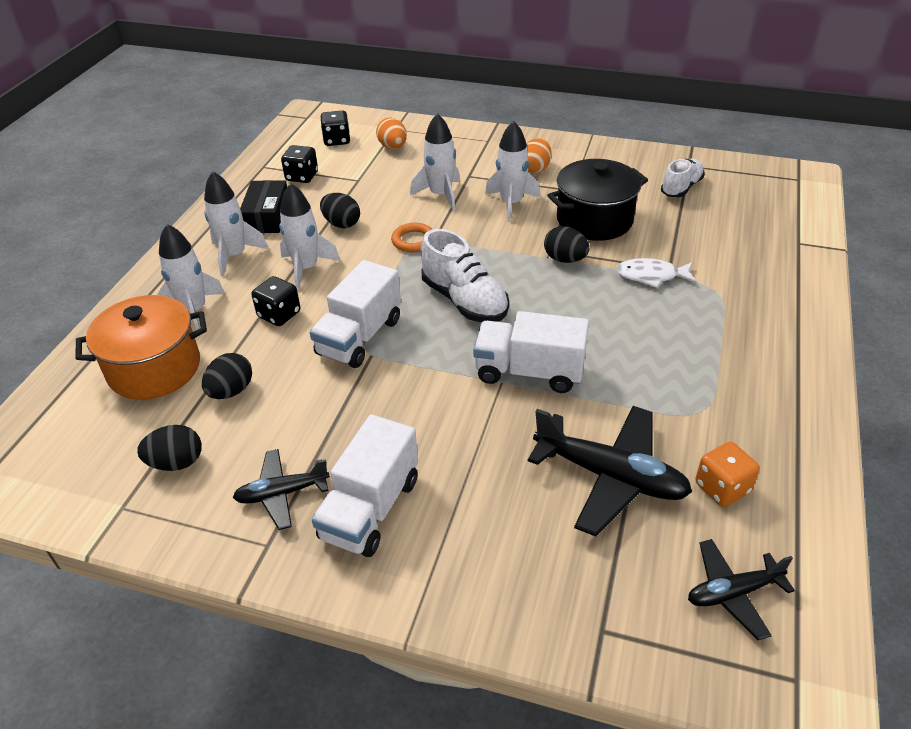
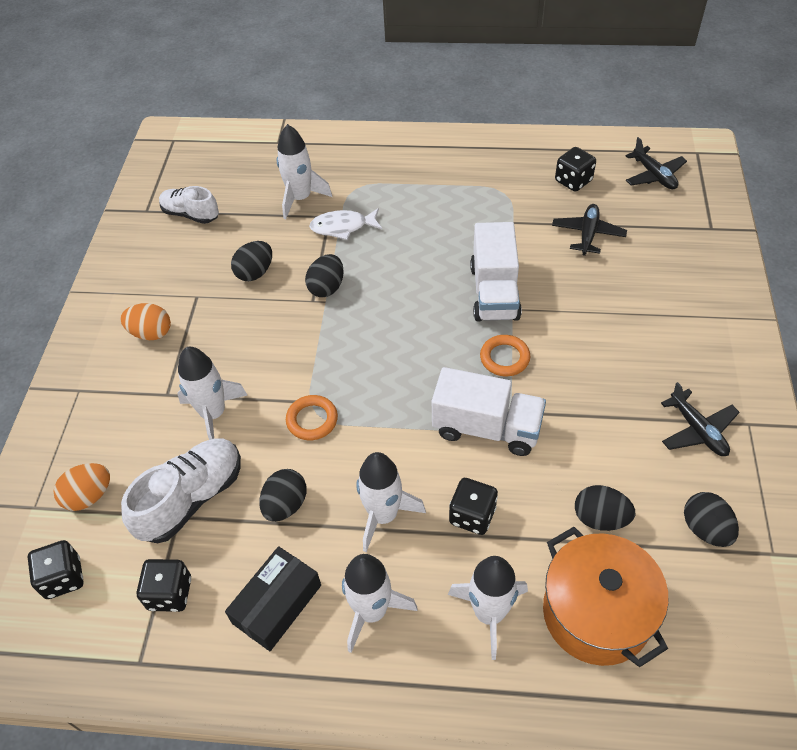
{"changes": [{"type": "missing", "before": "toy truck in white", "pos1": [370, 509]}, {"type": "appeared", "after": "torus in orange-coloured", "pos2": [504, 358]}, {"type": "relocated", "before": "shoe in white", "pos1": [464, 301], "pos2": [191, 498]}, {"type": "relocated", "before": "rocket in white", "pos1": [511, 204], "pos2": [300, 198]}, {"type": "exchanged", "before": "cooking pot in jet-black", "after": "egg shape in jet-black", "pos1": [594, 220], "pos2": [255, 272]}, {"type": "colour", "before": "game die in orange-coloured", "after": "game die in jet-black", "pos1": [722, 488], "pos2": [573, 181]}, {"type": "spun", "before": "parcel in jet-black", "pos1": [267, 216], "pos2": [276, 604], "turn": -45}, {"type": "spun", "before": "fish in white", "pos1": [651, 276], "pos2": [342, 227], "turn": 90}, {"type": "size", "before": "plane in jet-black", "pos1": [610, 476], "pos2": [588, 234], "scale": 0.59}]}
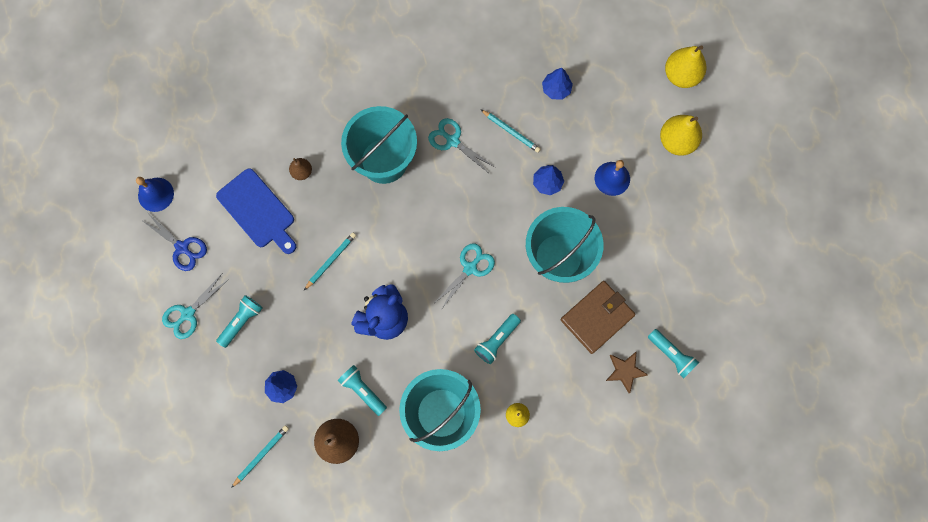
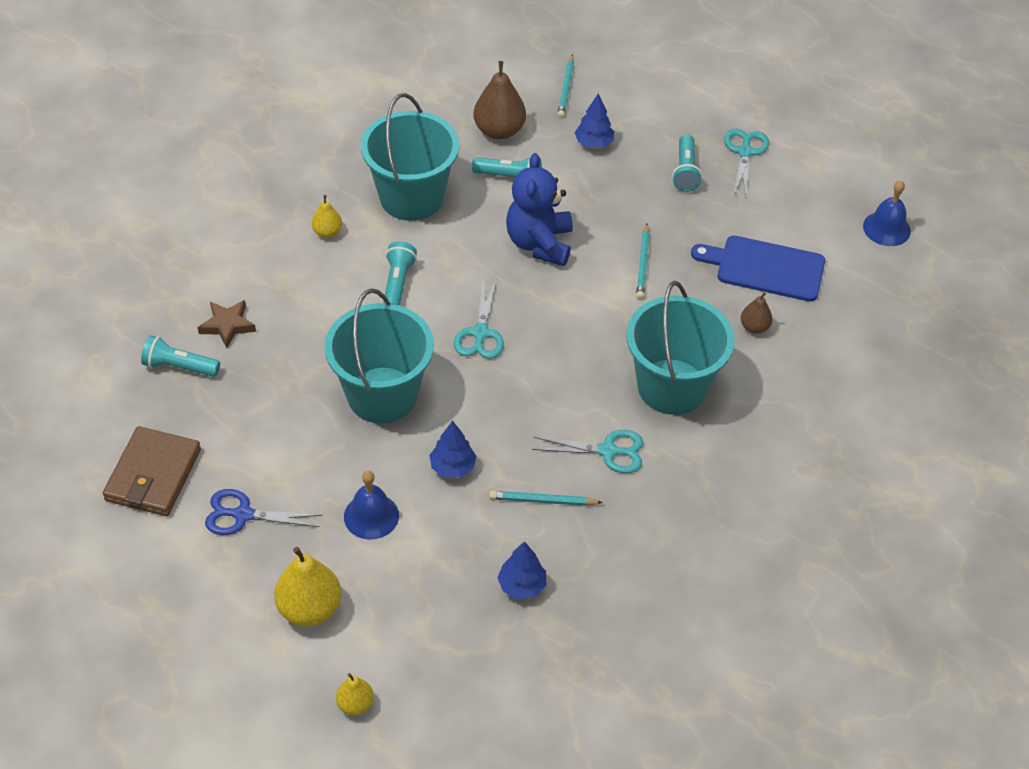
{"changes": [{"type": "relocated", "before": "pair of scissors in blue", "pos1": [182, 247], "pos2": [243, 514]}, {"type": "relocated", "before": "card wallet in brown", "pos1": [597, 317], "pos2": [153, 475]}, {"type": "size", "before": "pear in bright yellow", "pos1": [681, 75], "pos2": [355, 704], "scale": 0.55}]}
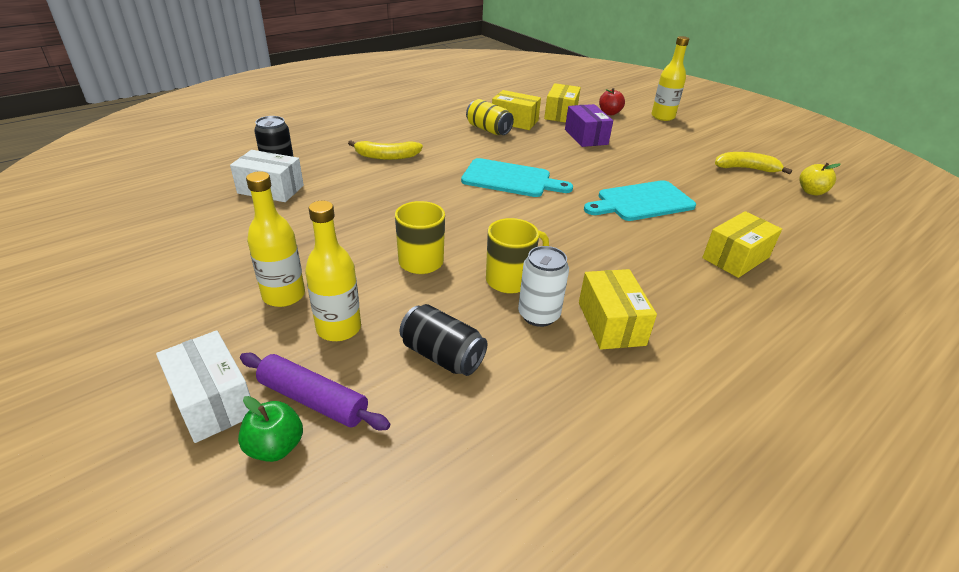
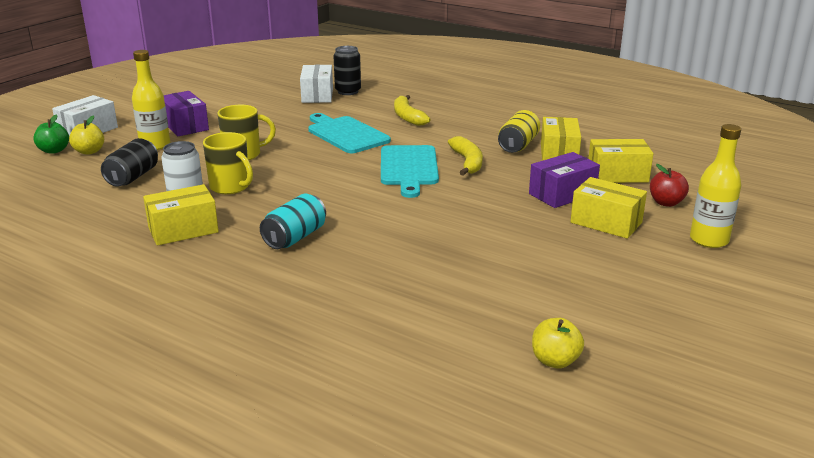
{"changes": [{"type": "appeared", "after": "tin in turquoise", "pos2": [295, 237]}, {"type": "relocated", "before": "bread board in turquoise", "pos1": [641, 202], "pos2": [346, 134]}, {"type": "relocated", "before": "parcel in bright yellow", "pos1": [736, 258], "pos2": [606, 222]}, {"type": "relocated", "before": "banana fruit in bright yellow", "pos1": [746, 169], "pos2": [467, 162]}, {"type": "exchanged", "before": "pastry roller in violet", "after": "apple fruit in bright yellow", "pos1": [313, 400], "pos2": [89, 151]}, {"type": "exchanged", "before": "drink bottle in bright yellow", "after": "parcel in violet", "pos1": [284, 295], "pos2": [185, 126]}]}
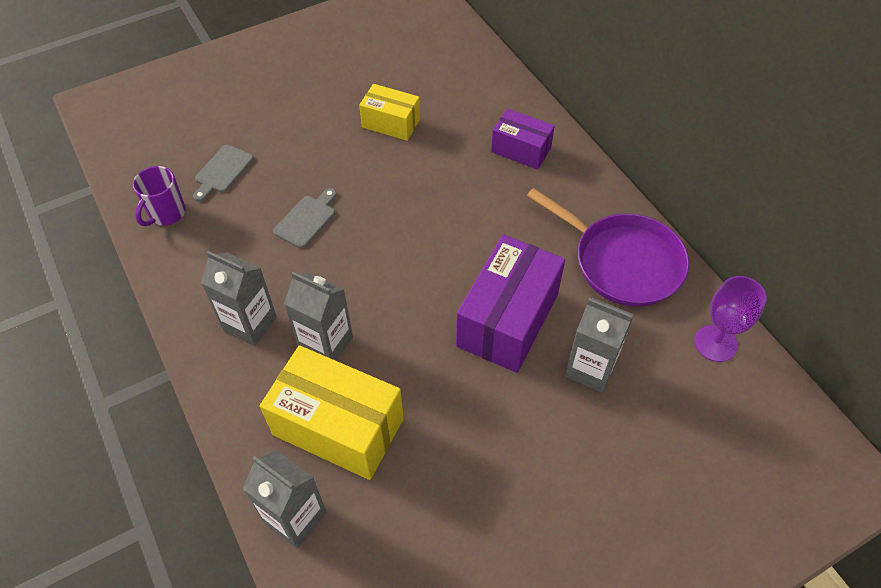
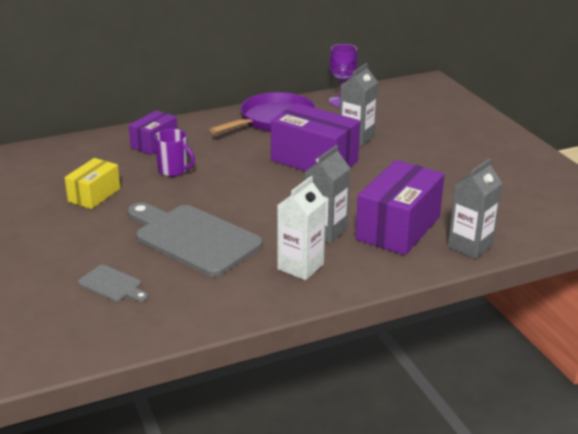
{"changes": [{"type": "relocated", "before": "mug in violet", "pos1": [166, 213], "pos2": [173, 170]}, {"type": "colour", "before": "juice carton in gray", "after": "juice carton in white", "pos1": [250, 324], "pos2": [300, 267]}, {"type": "colour", "before": "parcel in bright yellow", "after": "parcel in violet", "pos1": [338, 426], "pos2": [398, 228]}, {"type": "size", "before": "bread board in gray", "pos1": [307, 219], "pos2": [193, 238], "scale": 2.17}]}
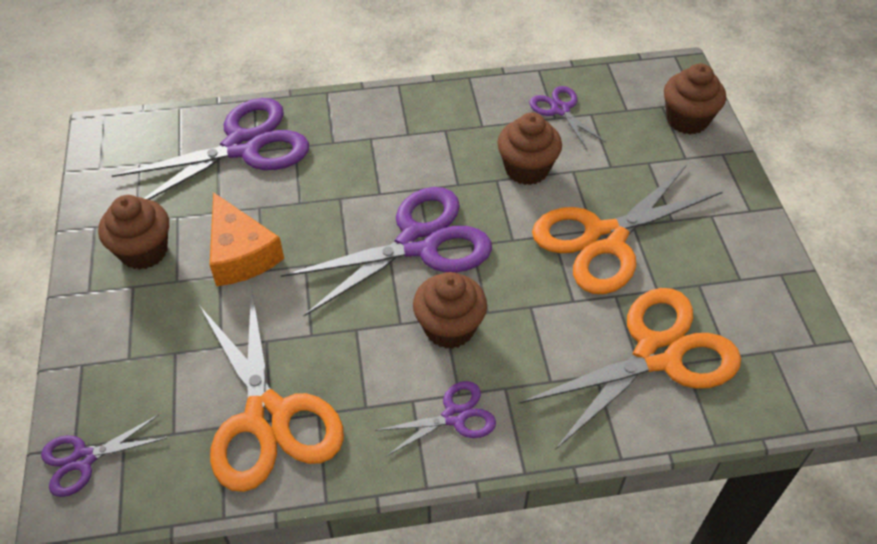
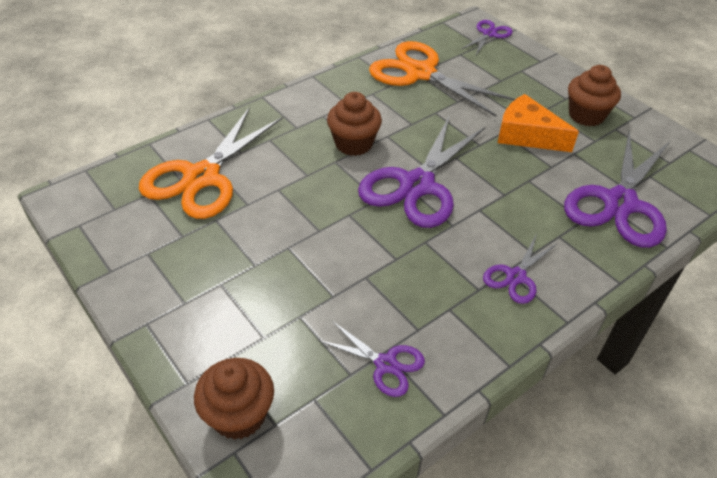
{"changes": [{"type": "missing", "before": "fairy cake in brown", "pos1": [526, 169]}, {"type": "missing", "before": "pair of scissors in orange-coloured", "pos1": [604, 239]}, {"type": "relocated", "before": "pair of scissors in violet", "pos1": [454, 416], "pos2": [516, 277]}]}
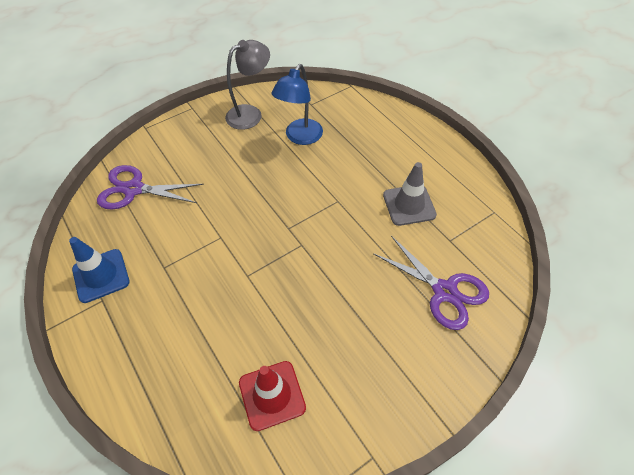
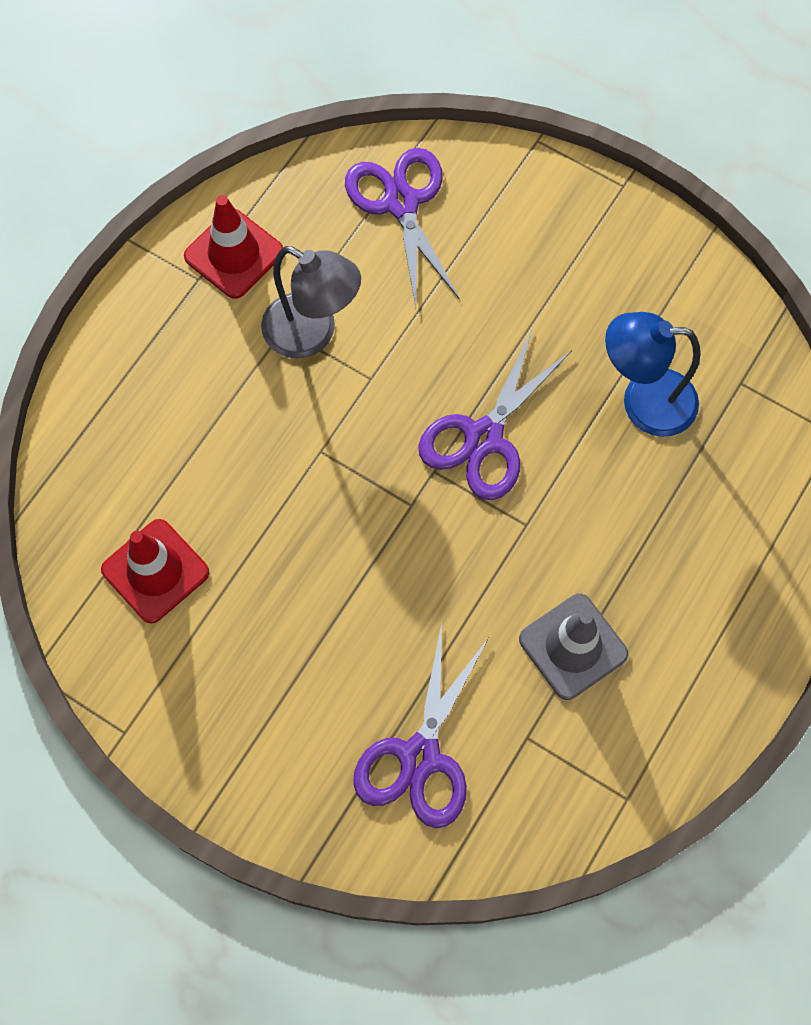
{"changes": [{"type": "appeared", "after": "pair of scissors in violet", "pos2": [483, 437]}, {"type": "relocated", "before": "desk lamp in gray", "pos1": [250, 114], "pos2": [312, 334]}, {"type": "colour", "before": "traffic cone in blue", "after": "traffic cone in scarlet", "pos1": [101, 275], "pos2": [234, 254]}]}
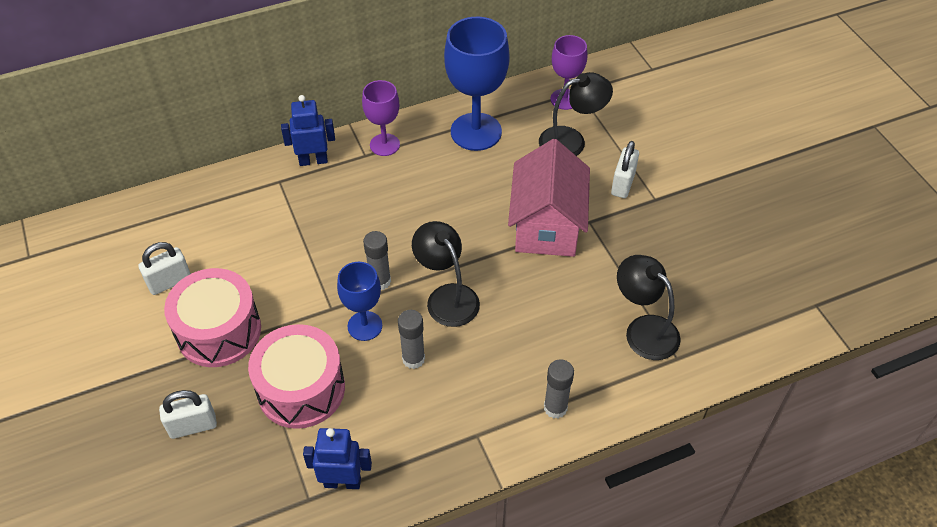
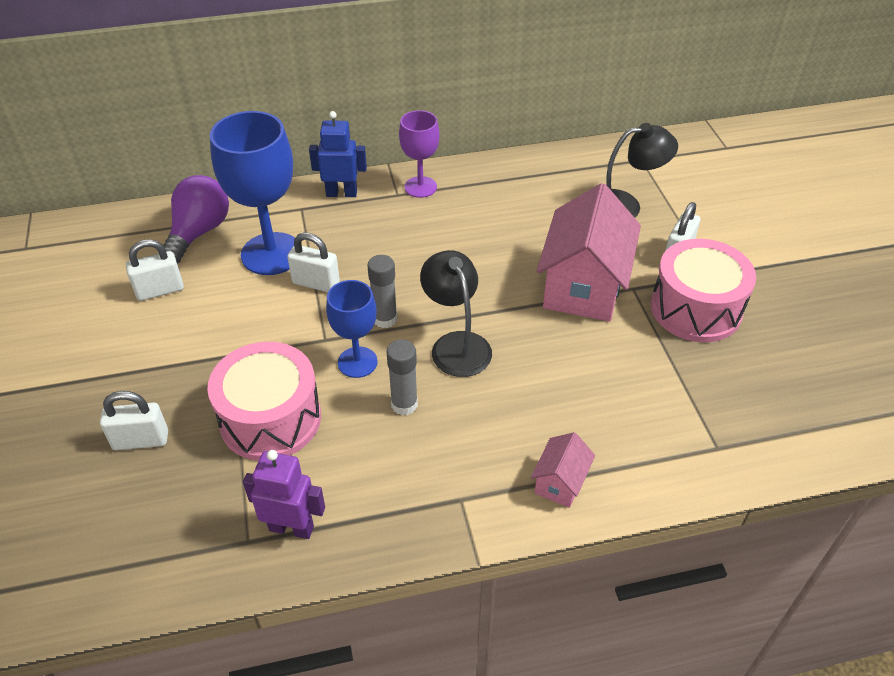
{"changes": [{"type": "missing", "before": "wine glass in violet", "pos1": [564, 99]}, {"type": "missing", "before": "desk lamp in jet-black", "pos1": [644, 329]}, {"type": "appeared", "after": "light bulb in violet", "pos2": [199, 232]}, {"type": "appeared", "after": "lock in white", "pos2": [316, 283]}, {"type": "relocated", "before": "snare drum in rosy", "pos1": [219, 331], "pos2": [695, 308]}, {"type": "relocated", "before": "wine glass in blue", "pos1": [476, 132], "pos2": [271, 254]}, {"type": "exchanged", "before": "stick of glue in gray", "after": "toy house in rosy", "pos1": [555, 408], "pos2": [560, 482]}, {"type": "colour", "before": "toy robot in blue", "after": "toy robot in violet", "pos1": [342, 482], "pos2": [291, 528]}]}
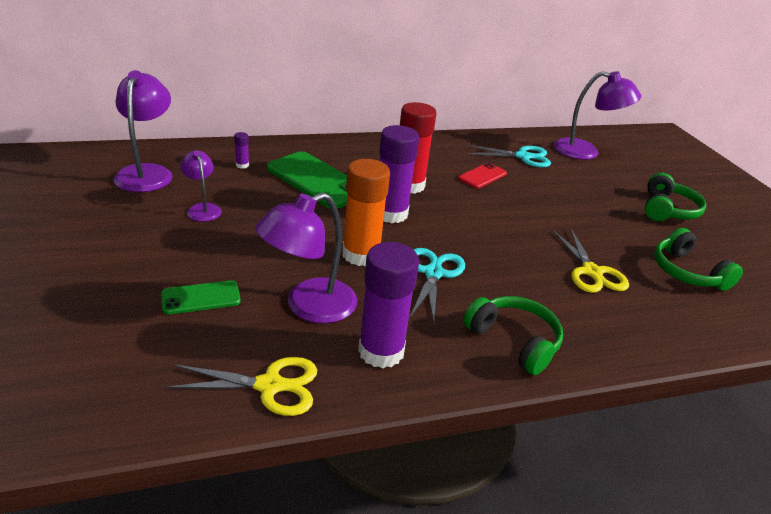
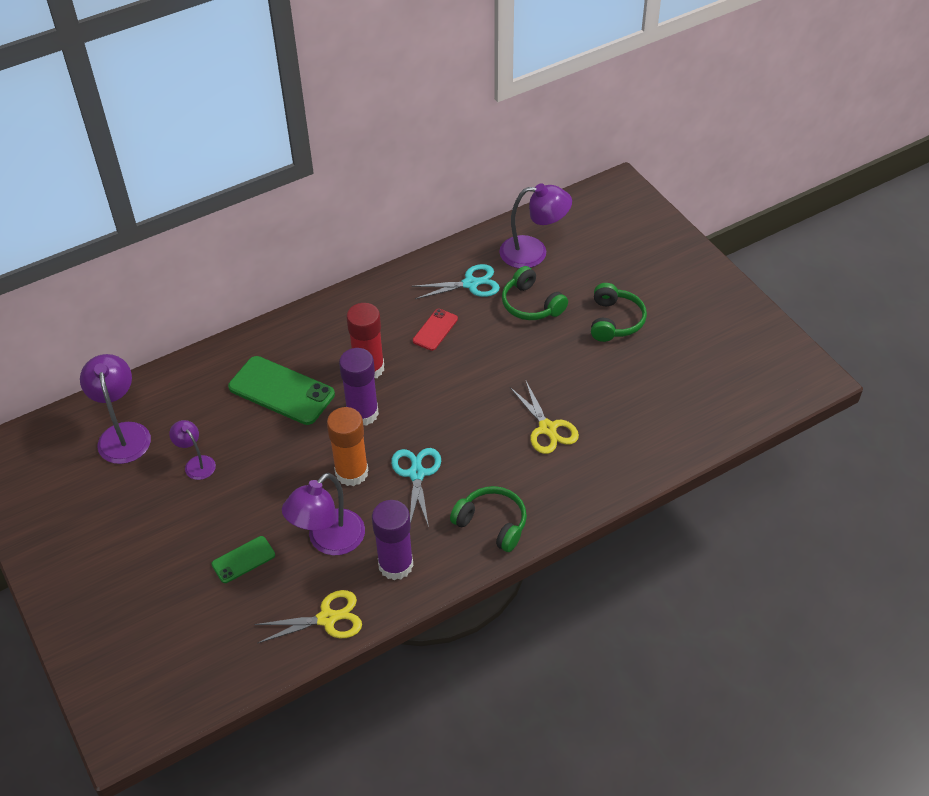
{"changes": [{"type": "missing", "before": "stick of glue in violet", "pos1": [242, 165]}, {"type": "relocated", "before": "over-ear headphones in leaf-green", "pos1": [687, 272], "pos2": [531, 304]}]}
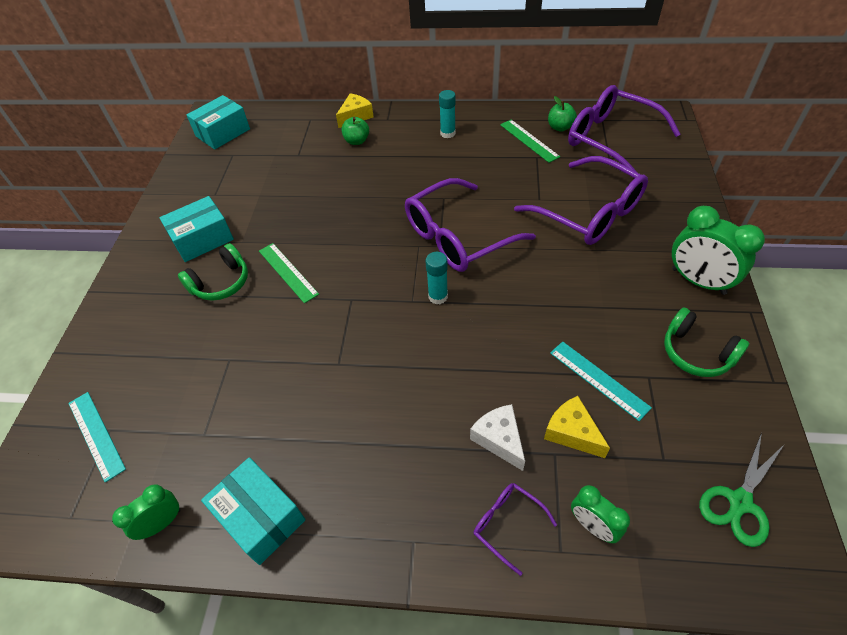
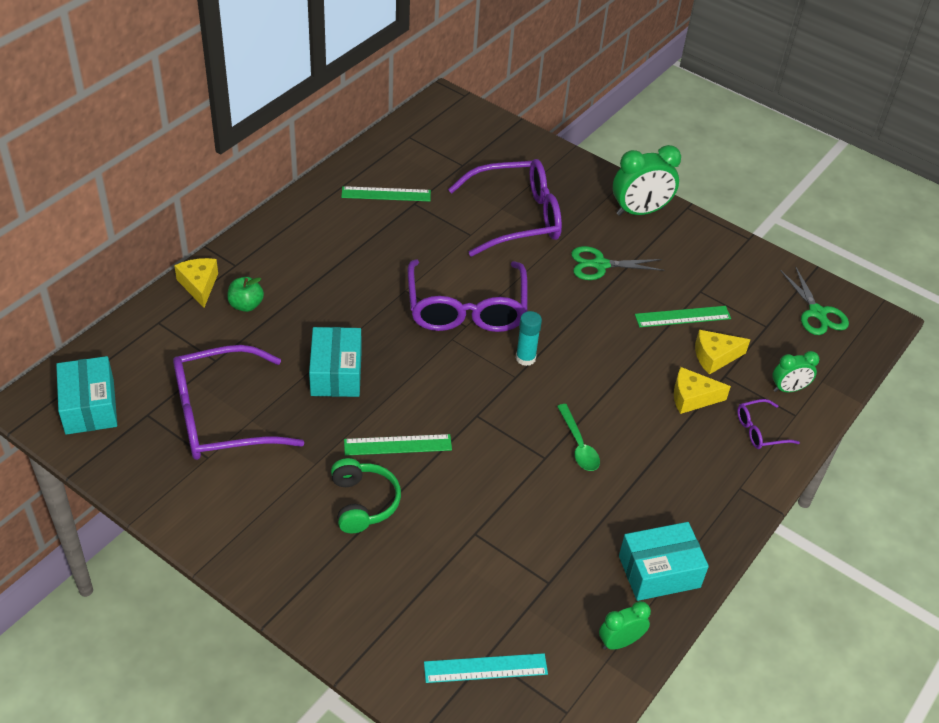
{"changes": [{"type": "missing", "before": "stick of glue in turquoise", "pos1": [447, 133]}, {"type": "missing", "before": "apple fruit in leaf-green", "pos1": [560, 127]}, {"type": "missing", "before": "over-ear headphones in leaf-green", "pos1": [696, 353]}, {"type": "appeared", "after": "spoon in leaf-green", "pos2": [578, 445]}, {"type": "appeared", "after": "pair of scissors in leaf-green", "pos2": [600, 265]}, {"type": "relocated", "before": "parcel in turquoise", "pos1": [202, 239], "pos2": [336, 373]}, {"type": "relocated", "before": "spectacles in violet", "pos1": [611, 139], "pos2": [222, 416]}, {"type": "colour", "before": "cheese wedge in white", "after": "cheese wedge in bright yellow", "pos1": [499, 439], "pos2": [692, 398]}, {"type": "colour", "before": "measuring stick in turquoise", "after": "measuring stick in leaf-green", "pos1": [598, 379], "pos2": [682, 316]}, {"type": "spun", "before": "bedside clock in leaf-green", "pos1": [162, 523], "pos2": [620, 642], "turn": 75}]}
